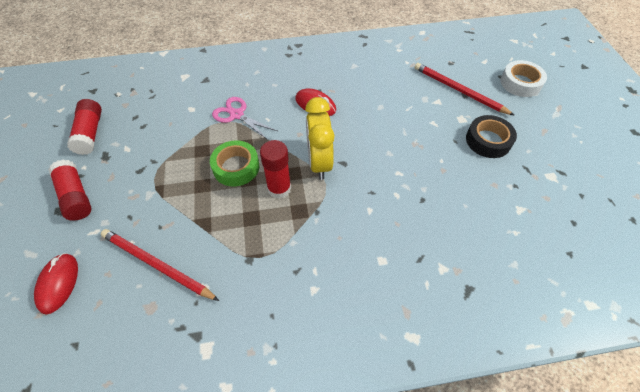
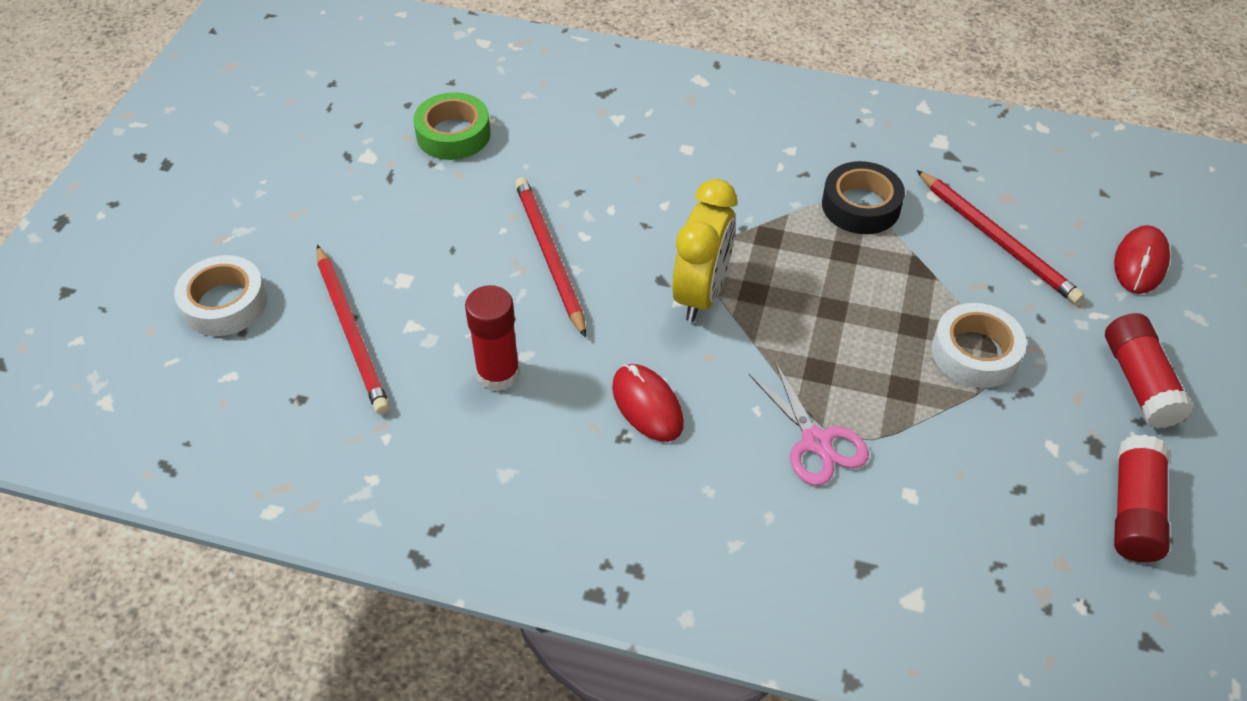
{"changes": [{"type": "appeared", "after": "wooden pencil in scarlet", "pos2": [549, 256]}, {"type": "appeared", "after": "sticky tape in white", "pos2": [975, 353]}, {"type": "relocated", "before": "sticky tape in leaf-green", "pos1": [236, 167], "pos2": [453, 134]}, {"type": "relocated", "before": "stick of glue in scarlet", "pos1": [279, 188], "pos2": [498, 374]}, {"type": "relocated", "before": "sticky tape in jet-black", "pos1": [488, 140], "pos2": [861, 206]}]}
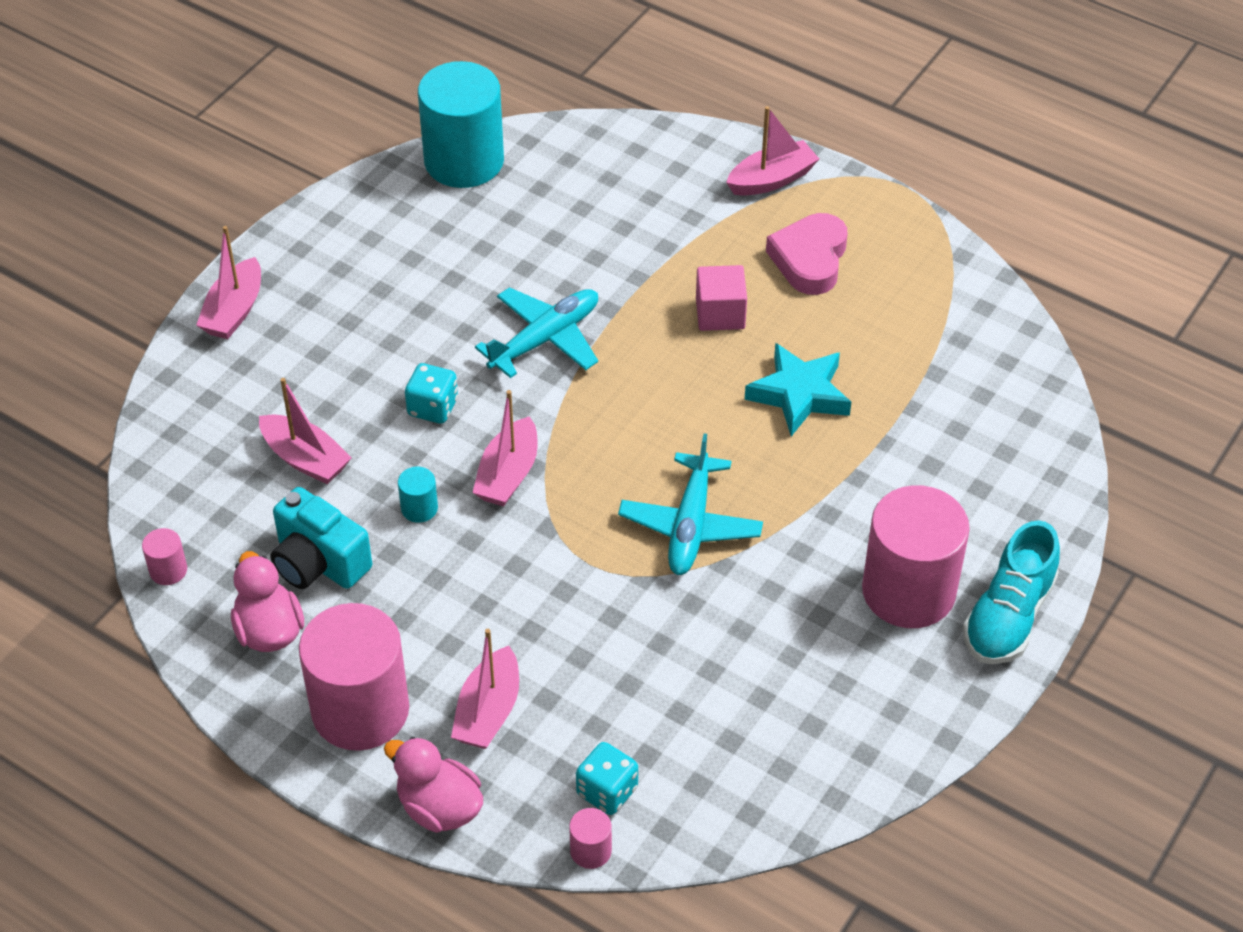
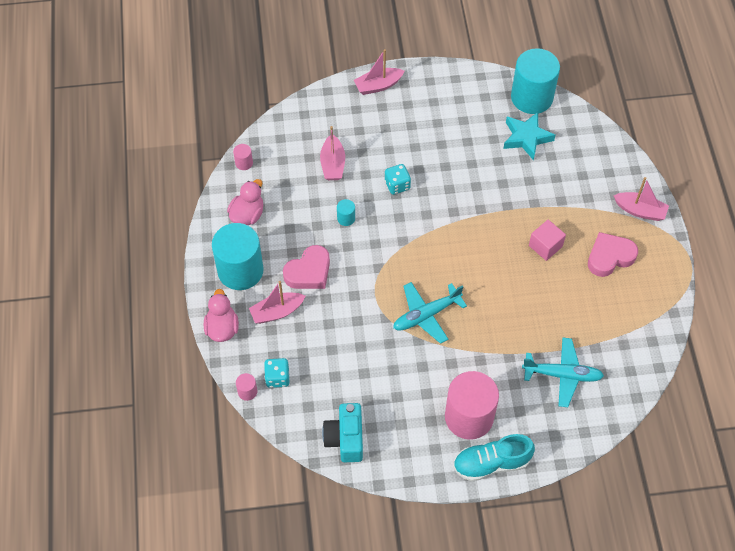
{"changes": [{"type": "missing", "before": "toy boat in rosy", "pos1": [508, 474]}, {"type": "appeared", "after": "heart shape in rosy", "pos2": [309, 272]}, {"type": "relocated", "before": "photo camera in turquoise", "pos1": [319, 562], "pos2": [345, 439]}, {"type": "relocated", "before": "plane in turquoise", "pos1": [545, 339], "pos2": [562, 375]}, {"type": "relocated", "before": "star in turquoise", "pos1": [799, 394], "pos2": [526, 138]}, {"type": "colour", "before": "cylinder shape in rosy", "after": "cylinder shape in turquoise", "pos1": [360, 710], "pos2": [240, 270]}]}
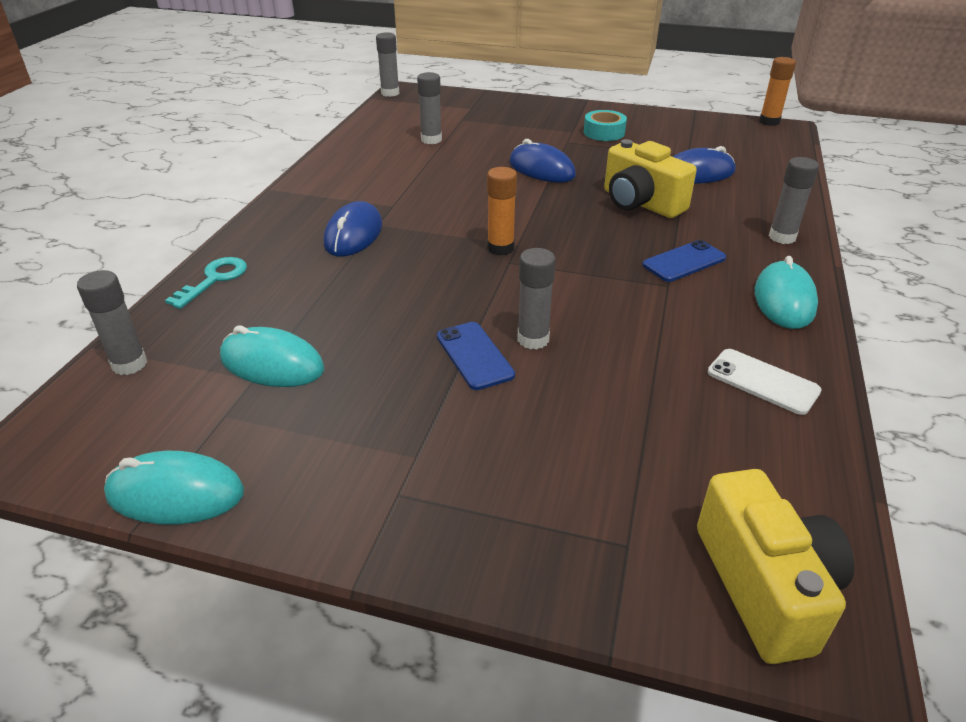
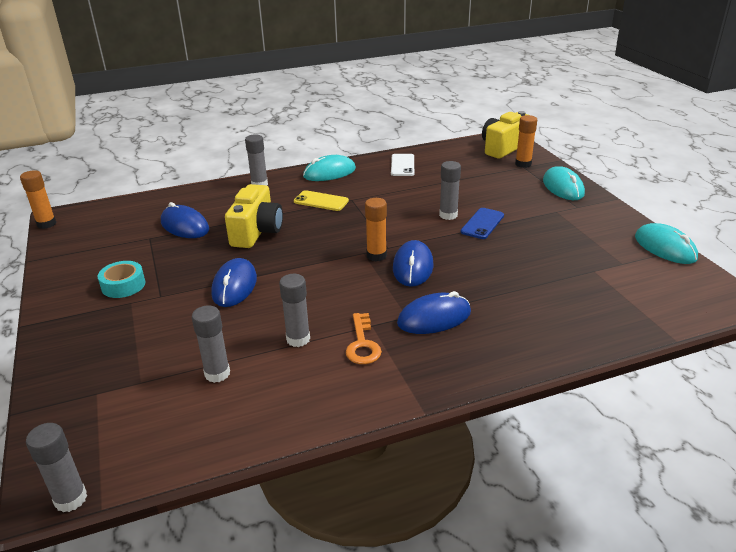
{"changes": [{"type": "missing", "before": "key in turquoise", "pos1": [214, 279]}, {"type": "appeared", "after": "key in orange-coloured", "pos2": [362, 344]}, {"type": "appeared", "after": "PC mouse in blue", "pos2": [413, 267]}, {"type": "appeared", "after": "stick of glue in orange-coloured", "pos2": [523, 164]}, {"type": "relocated", "before": "stick of glue in gray", "pos1": [129, 364], "pos2": [298, 339]}, {"type": "relocated", "before": "PC mouse in turquoise", "pos1": [272, 364], "pos2": [563, 187]}, {"type": "colour", "before": "smartphone in blue", "after": "smartphone in bright yellow", "pos1": [684, 261], "pos2": [321, 201]}]}
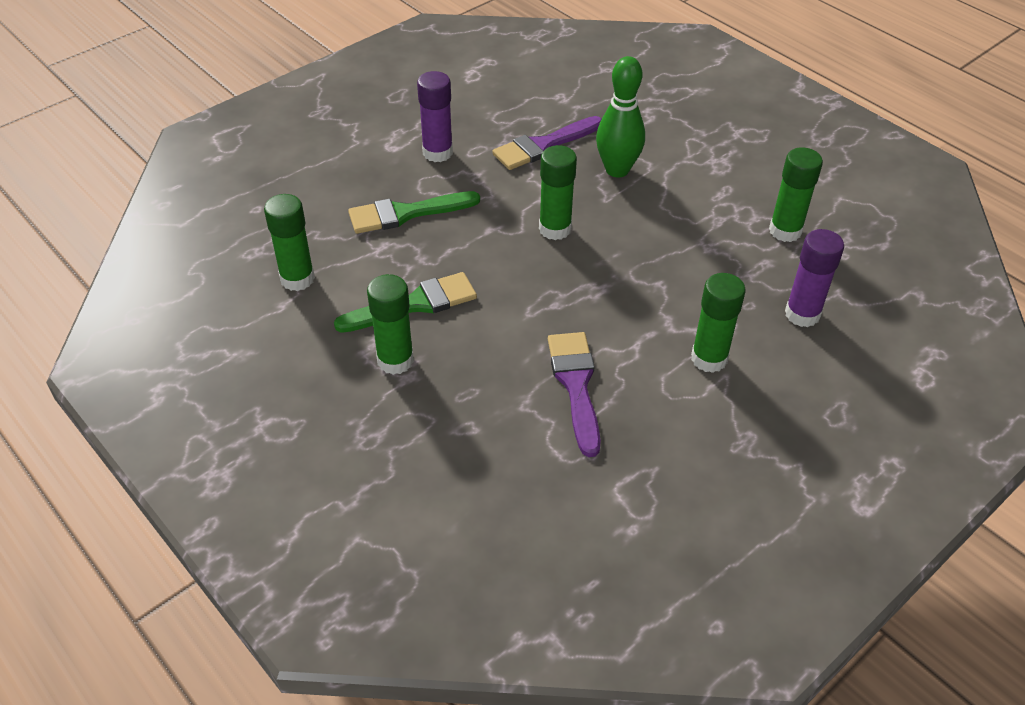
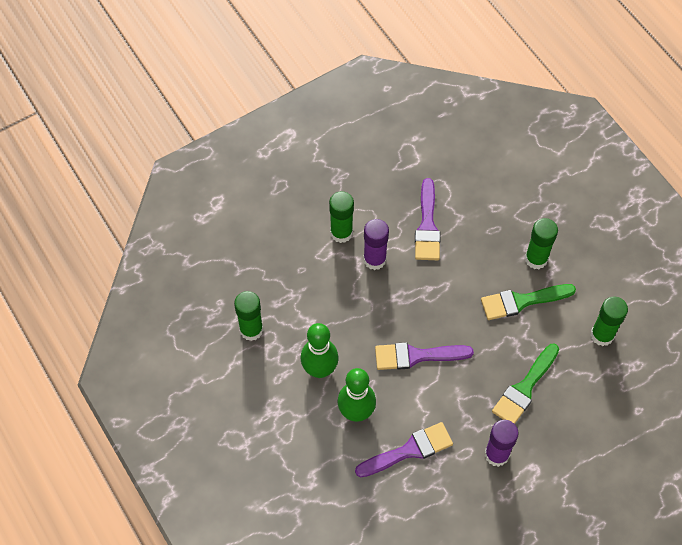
{"changes": [{"type": "appeared", "after": "skittle in leaf-green", "pos2": [320, 369]}, {"type": "relocated", "before": "stick of glue in violet", "pos1": [802, 314], "pos2": [374, 260]}, {"type": "exchanged", "before": "stick of glue in leaf-green", "after": "paintbrush in violet", "pos1": [555, 229], "pos2": [416, 356]}, {"type": "spun", "before": "paintbrush in leaf-green", "pos1": [406, 213], "pos2": [524, 388], "turn": 135}]}
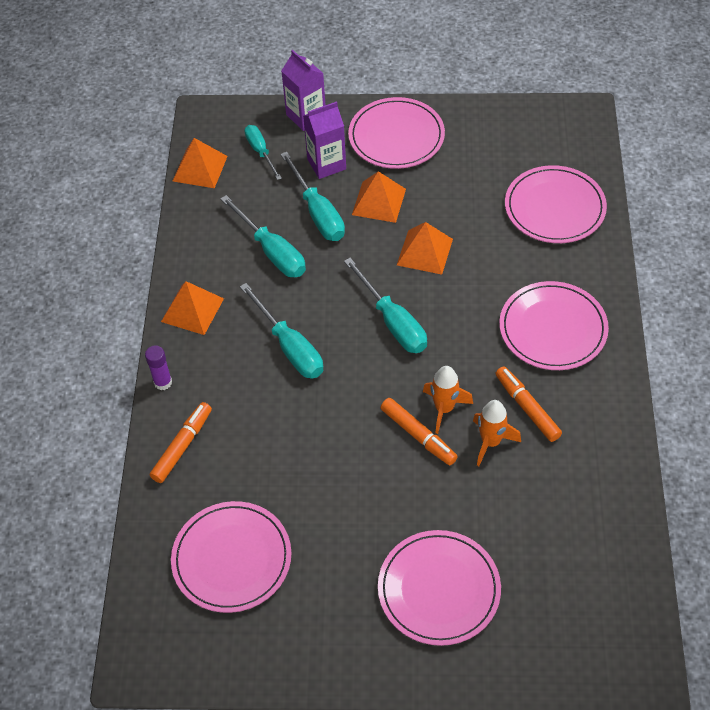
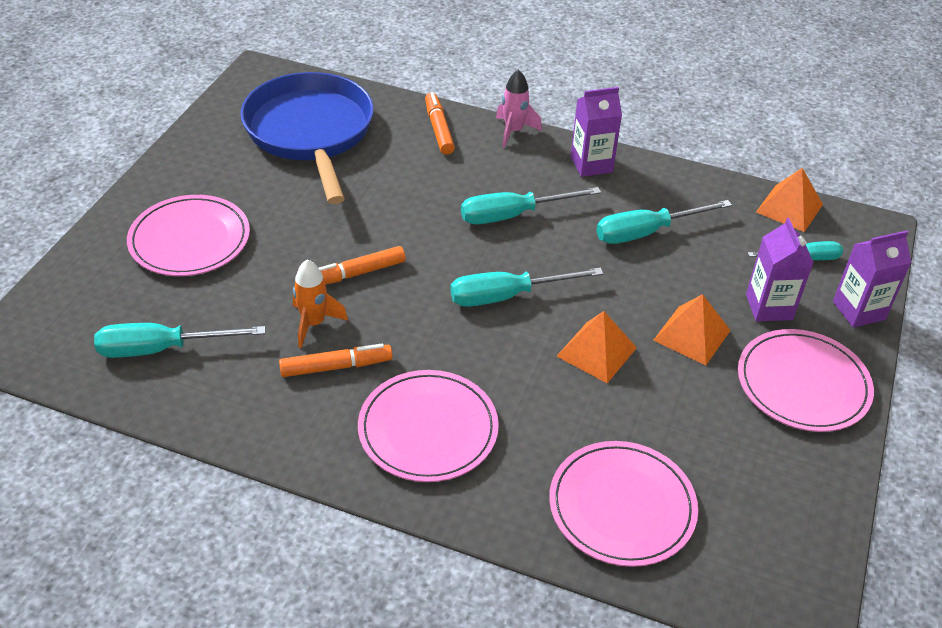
{"changes": [{"type": "missing", "before": "rocket in orange-coloured", "pos1": [444, 408]}, {"type": "relocated", "before": "flat screwdriver in turquoise", "pos1": [318, 213], "pos2": [161, 349]}, {"type": "exchanged", "before": "stick of glue in violet", "after": "rocket in rosy", "pos1": [163, 382], "pos2": [514, 131]}, {"type": "exchanged", "before": "solid pyramid in orange-coloured", "after": "juice carton in violet", "pos1": [192, 310], "pos2": [591, 164]}, {"type": "exchanged", "before": "flat dish in rosy", "after": "pan in blue", "pos1": [232, 558], "pos2": [310, 132]}, {"type": "spun", "before": "marker pen in orange-coloured", "pos1": [182, 446], "pos2": [438, 129], "turn": -150}]}
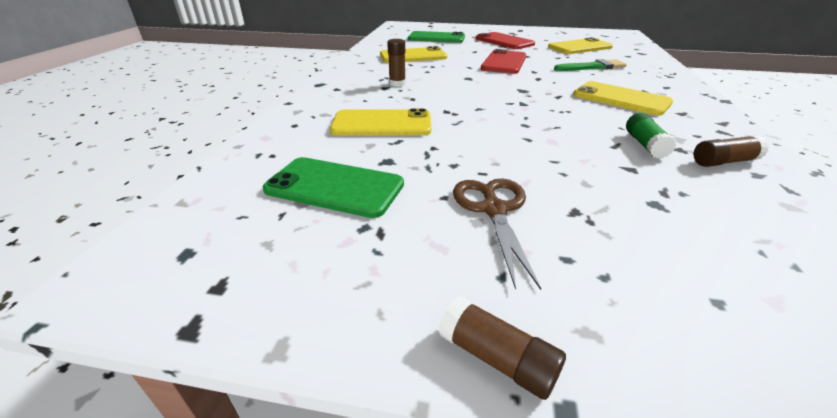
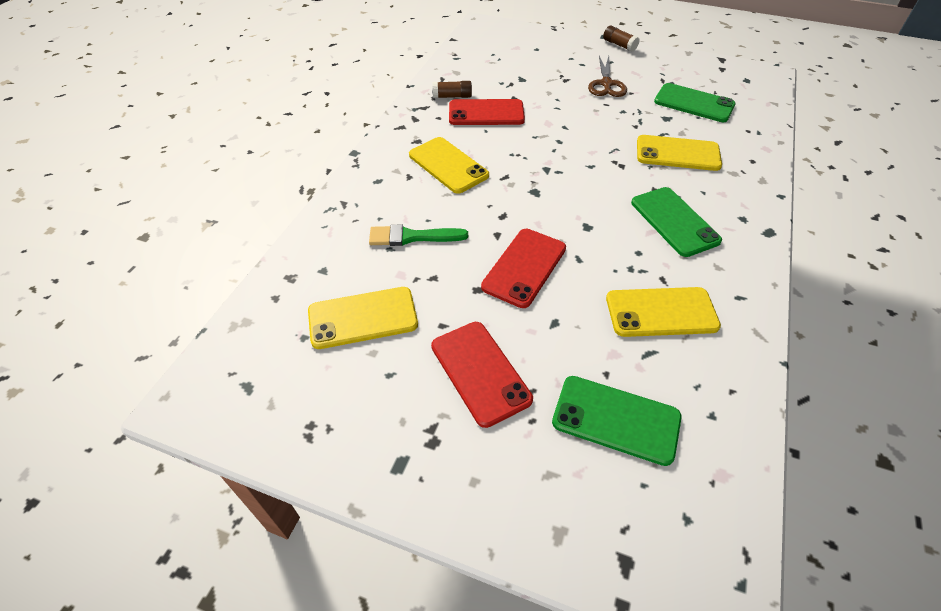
{"changes": [{"type": "exchanged", "before": "stick of glue in brown", "after": "smartphone in leaf-green", "pos1": [397, 84], "pos2": [674, 221]}, {"type": "exchanged", "before": "stick of glue in leaf-green", "after": "smartphone in scarlet", "pos1": [645, 145], "pos2": [486, 113]}]}
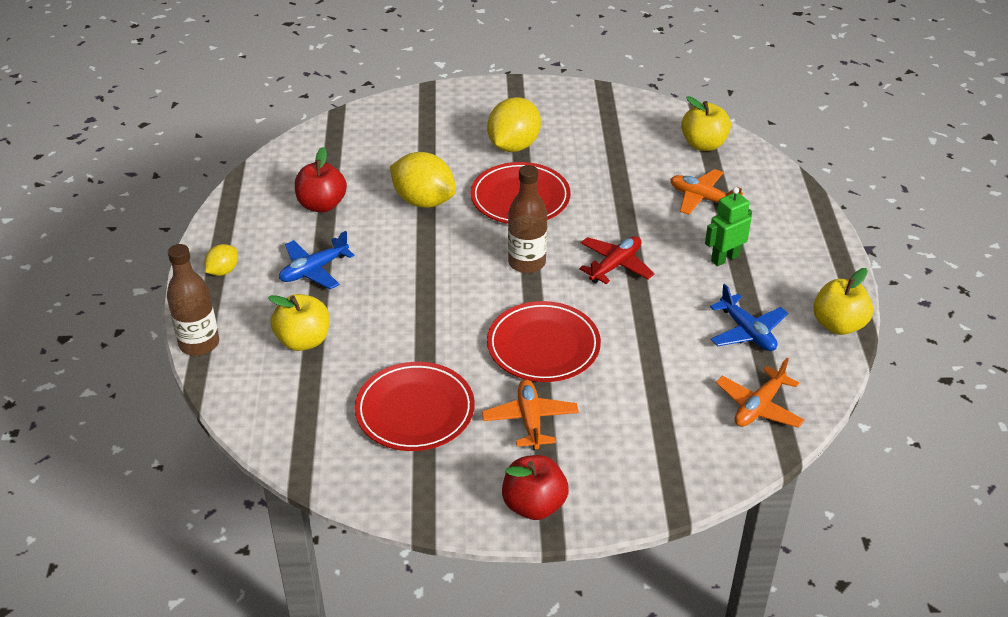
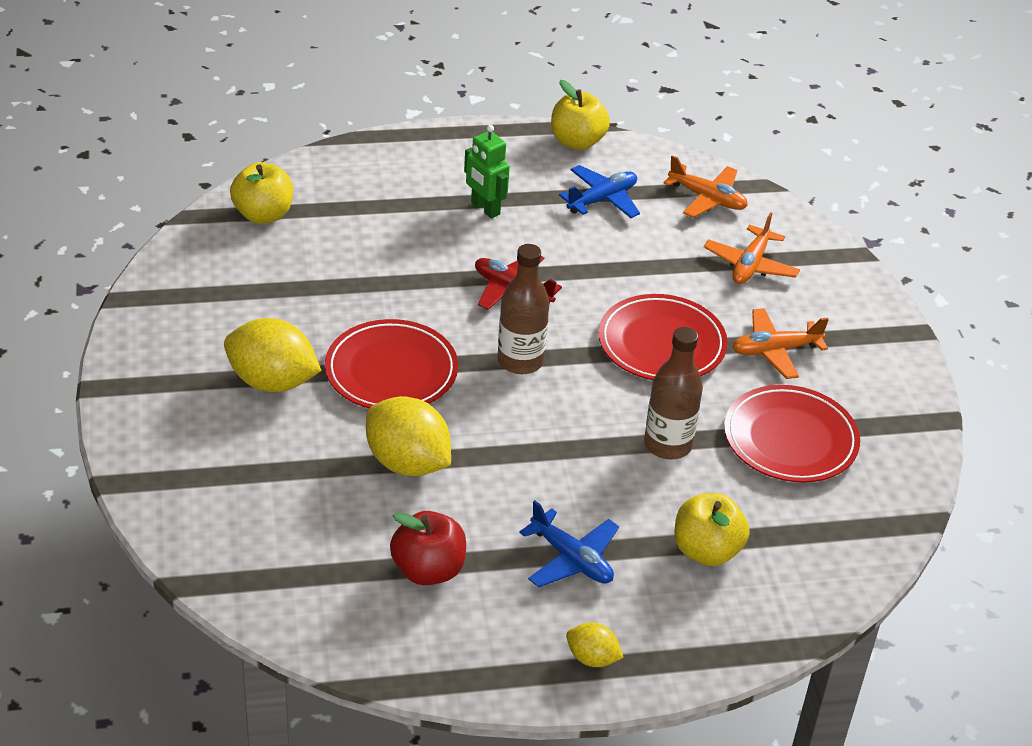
{"changes": [{"type": "missing", "before": "apple fruit in scarlet", "pos1": [534, 505]}, {"type": "relocated", "before": "drink bottle in brown", "pos1": [199, 344], "pos2": [667, 445]}, {"type": "relocated", "before": "plane in orange-coloured", "pos1": [702, 198], "pos2": [750, 265]}, {"type": "spun", "before": "toy lemon in bright yellow", "pos1": [424, 201], "pos2": [407, 463], "turn": -75}]}
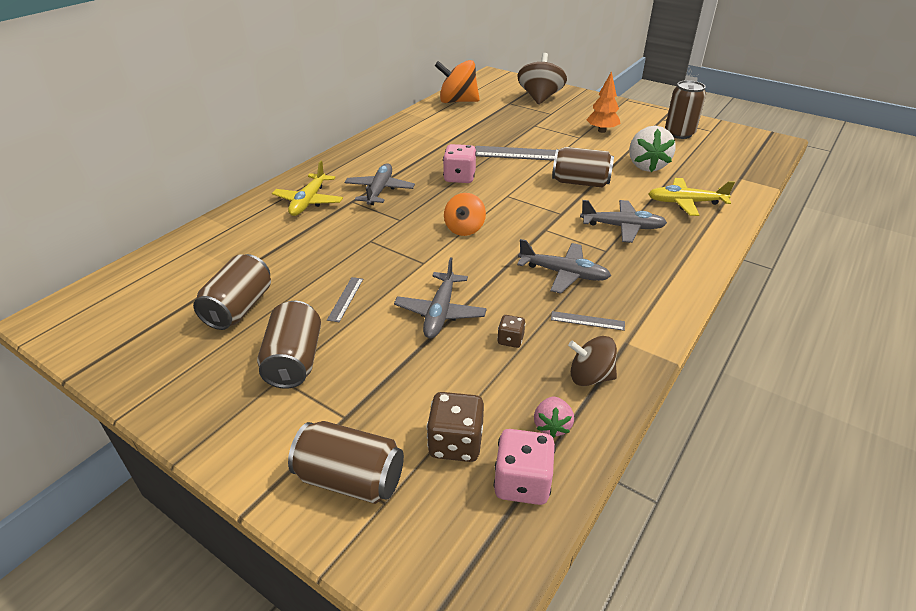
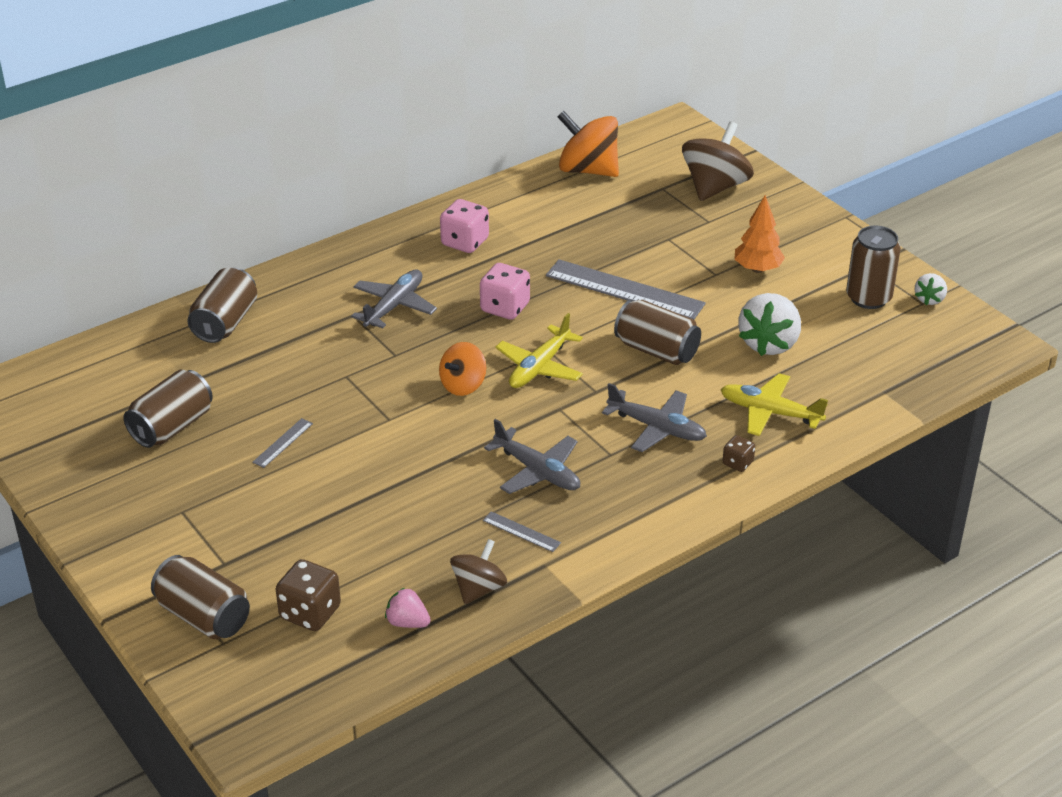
{"changes": [{"type": "missing", "before": "plane in gray", "pos1": [440, 312]}, {"type": "appeared", "after": "toy strawberry in white", "pos2": [929, 299]}, {"type": "relocated", "before": "tin in brown", "pos1": [294, 361], "pos2": [225, 323]}, {"type": "relocated", "before": "plane in bright yellow", "pos1": [309, 201], "pos2": [539, 367]}, {"type": "relocated", "before": "game die in rosy", "pos1": [522, 482], "pos2": [465, 242]}, {"type": "relocated", "before": "game die in brown", "pos1": [510, 340], "pos2": [737, 463]}, {"type": "spun", "before": "toy strawberry in rosy", "pos1": [552, 426], "pos2": [407, 622], "turn": 90}, {"type": "spun", "before": "toy top in brown", "pos1": [590, 377], "pos2": [478, 588], "turn": 90}]}
